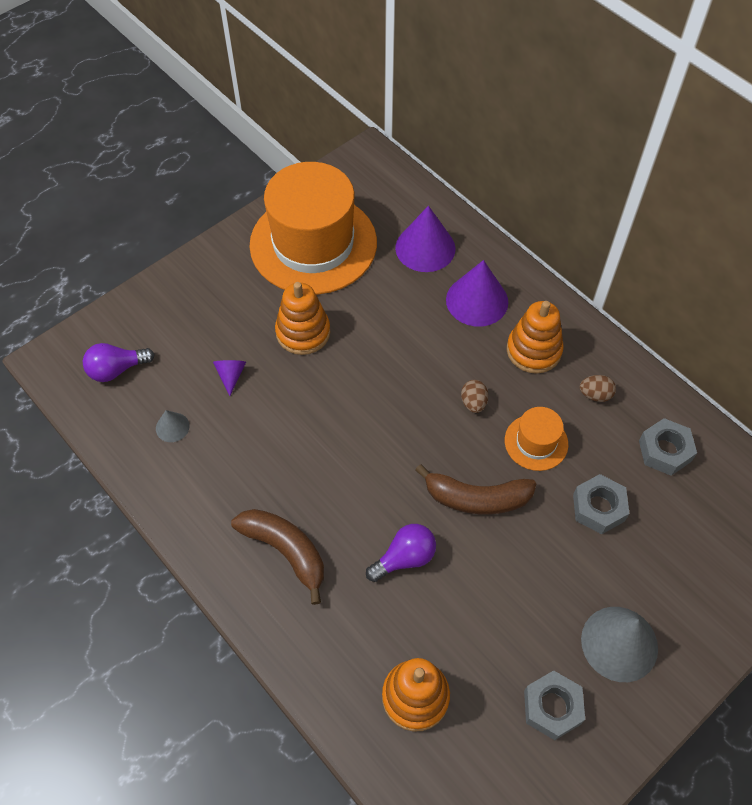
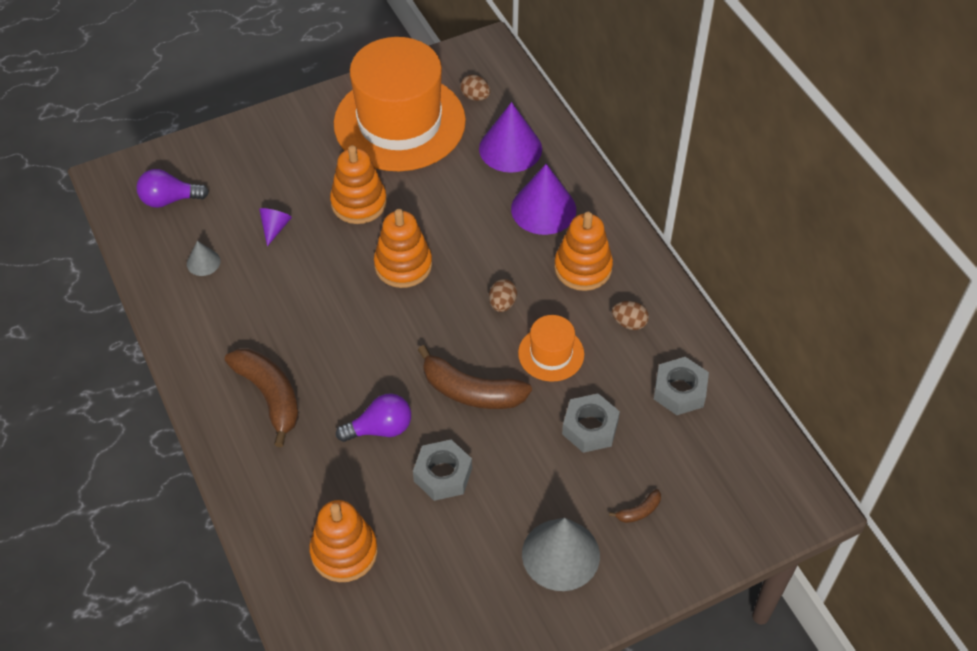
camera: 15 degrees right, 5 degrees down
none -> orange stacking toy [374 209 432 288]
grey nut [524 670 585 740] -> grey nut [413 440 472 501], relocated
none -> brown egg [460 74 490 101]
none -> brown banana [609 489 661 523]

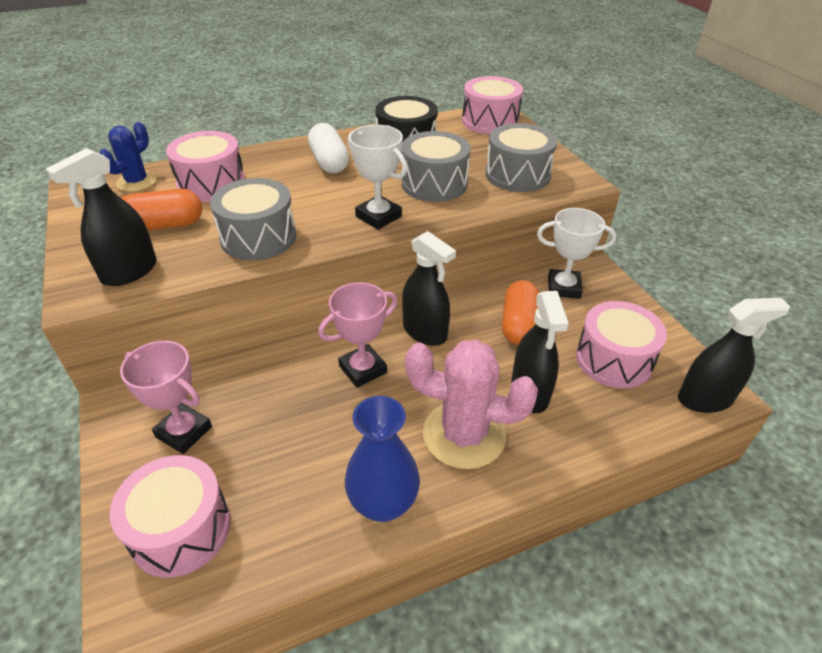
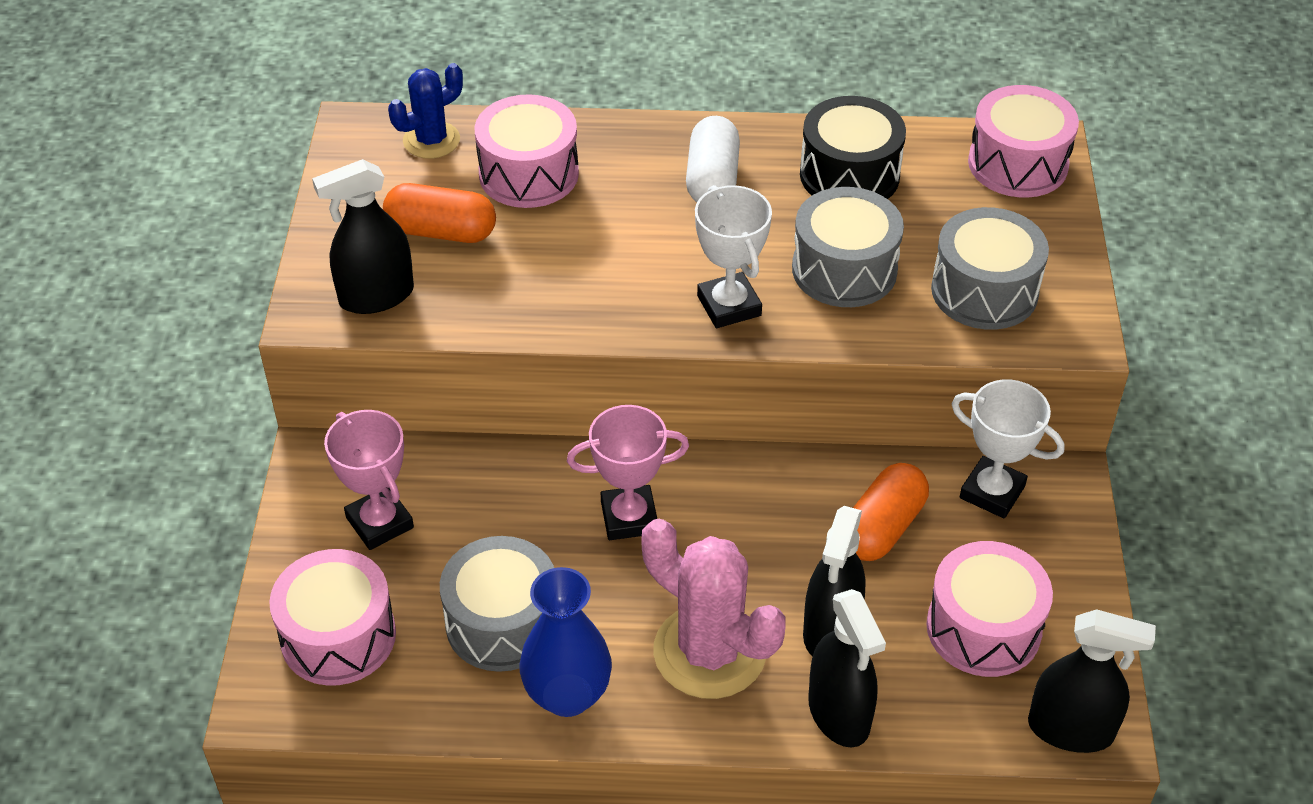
camera: 25 degrees right, 5 degrees up
grey drum [210 178 296 260] -> grey drum [440 536 554 672], relocated
black spray bottle [402 231 456 346] -> black spray bottle [808 589 886 748], relocated

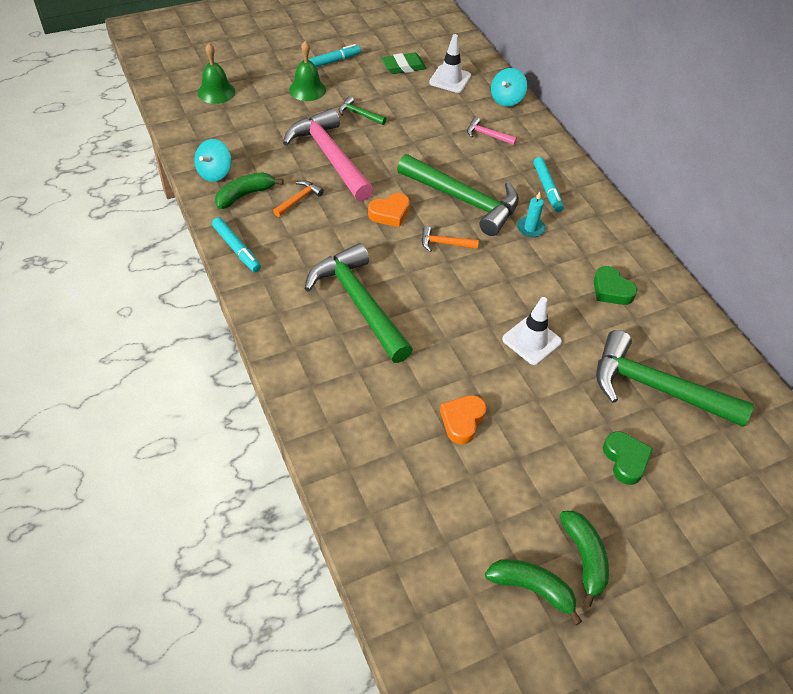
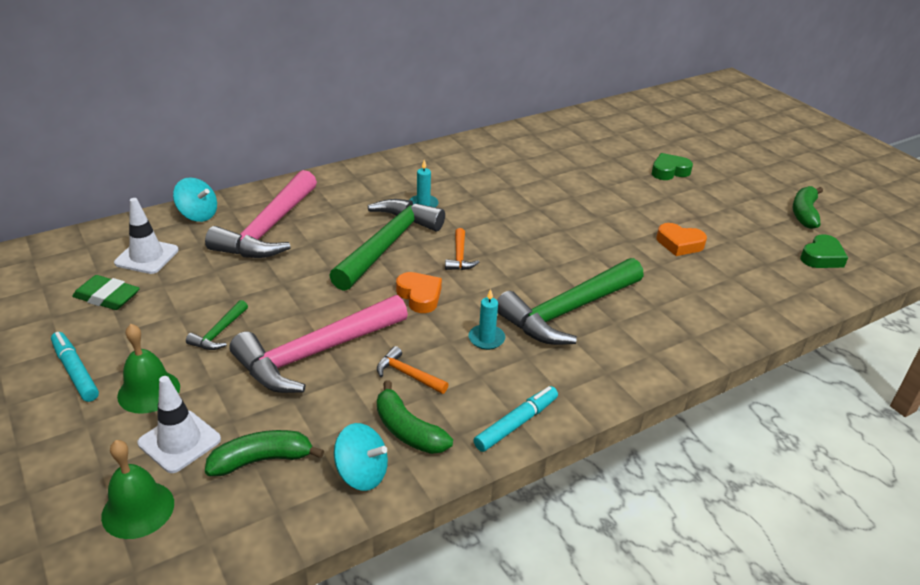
camera: 95 degrees left, 15 degrees down
green eraser [381 53 427 74] -> green eraser [72 275 140 310], 45 degrees counterclockwise
white traffic cone [502 297 562 365] -> white traffic cone [138 376 221 473], relocated
pink hammer [467 117 517 145] -> pink hammer [205 170 317 258], x2.35
green banana [560 511 609 608] -> green banana [205 430 324 476], relocated
none -> turquoise candle [468 289 505 350]
green heart [594 266 637 305] -> green heart [800 234 848 268], relocated
turquoise marker [533 157 564 212] -> none
green hammer [596 330 754 427] -> none

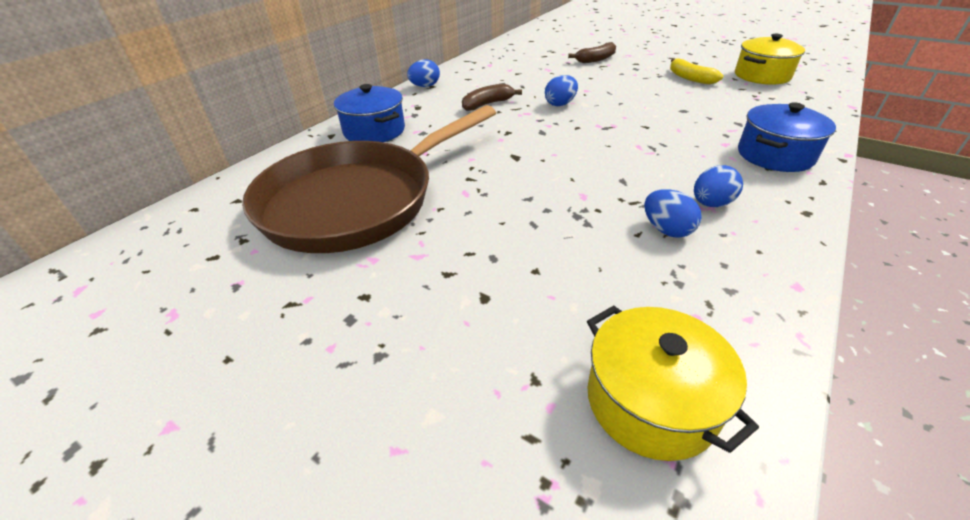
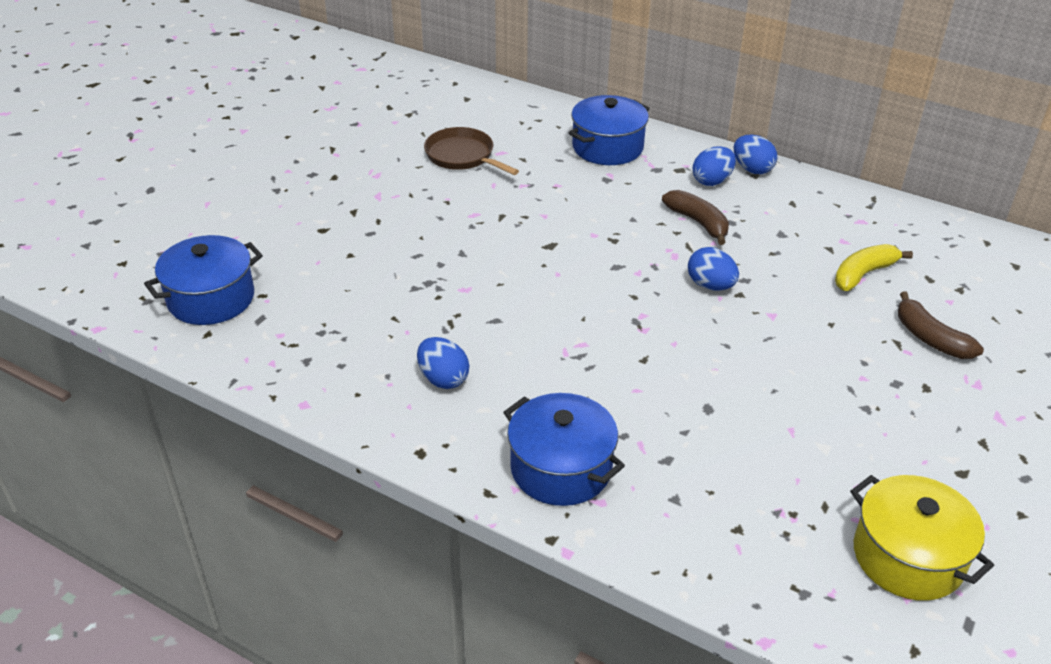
camera: 85 degrees right, 0 degrees up
yellow pot [587 306 759 461] -> blue pot [144 235 263 325]
brown pan [242 105 496 253] -> brown pan [424 127 519 175], x0.43
blue egg [644 189 702 238] -> blue egg [693 146 736 186], relocated
yellow banana [670 58 724 84] -> yellow banana [835 244 913 291], relocated

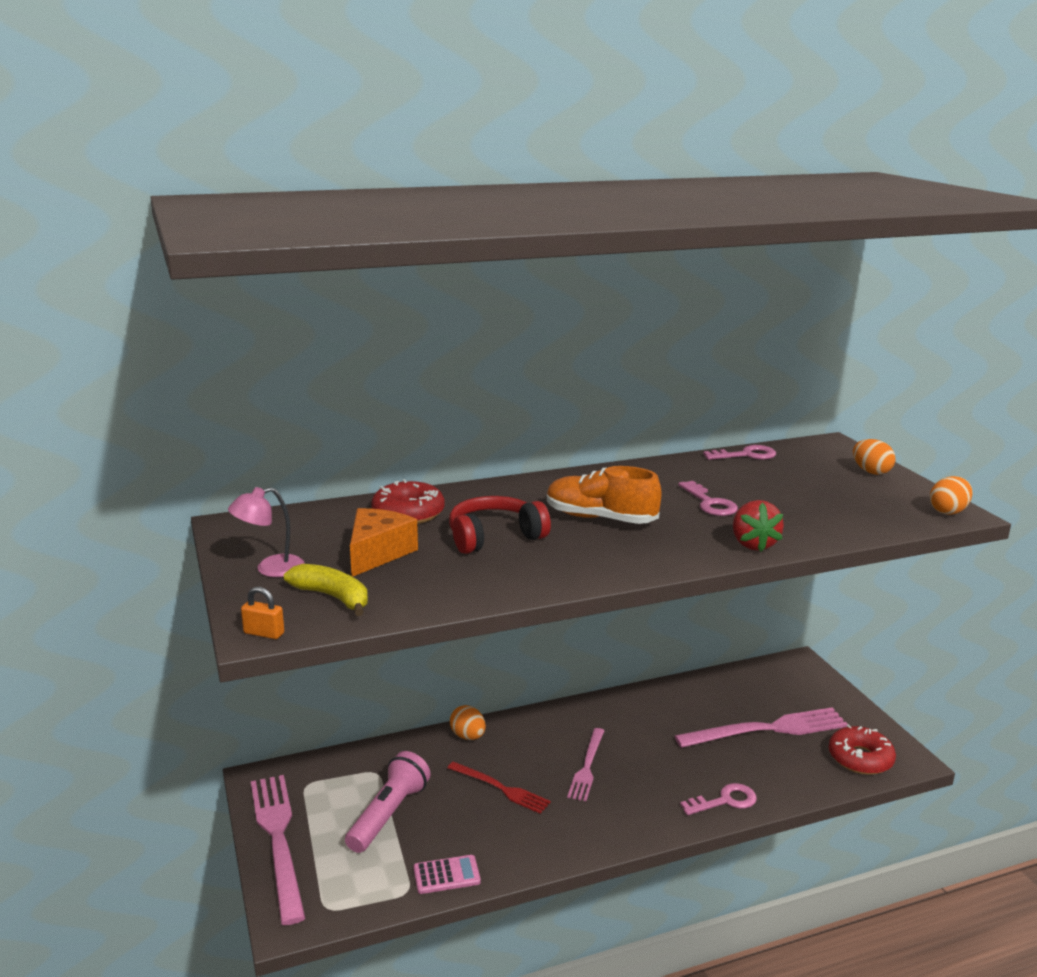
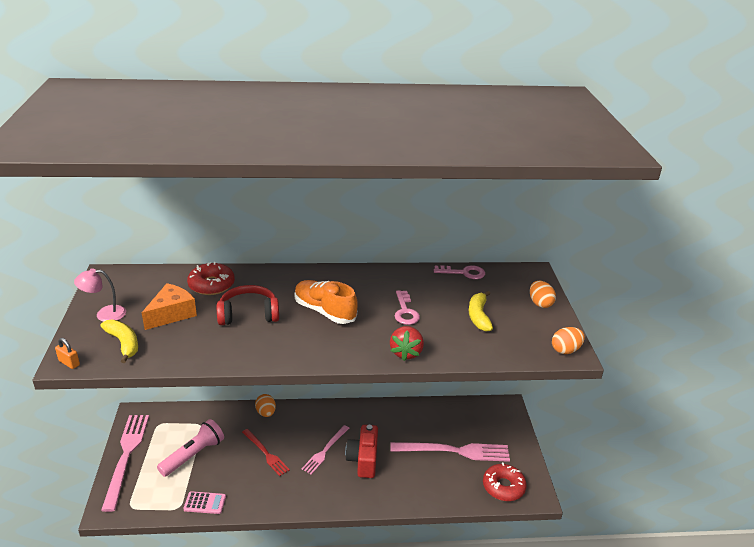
camera: 15 degrees right, 10 degrees up
none -> red camera [345 425 378 478]
none -> yellow banana [469 291 493 331]
pink key [680 783 757 815] -> none

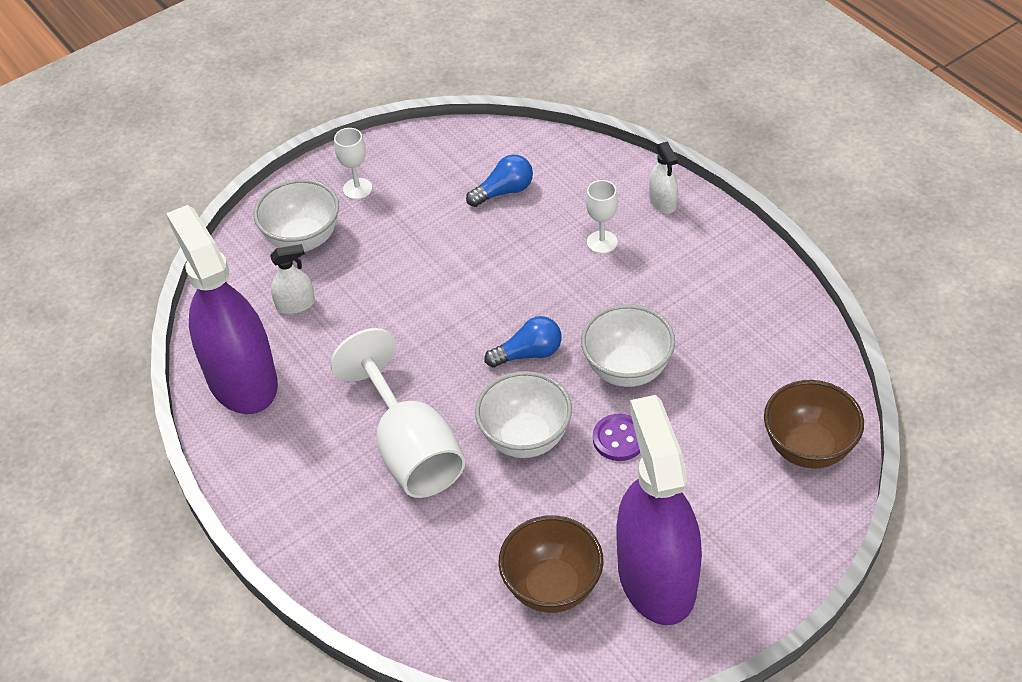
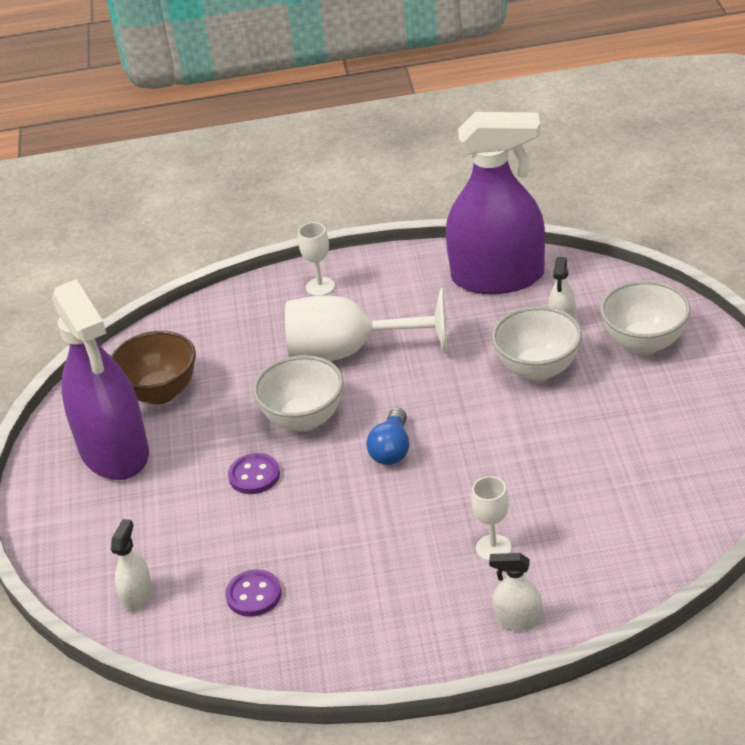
camera: 120 degrees right, 10 degrees down
purple spray bottle [616 395 702 625] -> purple spray bottle [51 279 149 480], 45 degrees clockwise
brown bowl [764 380 864 468] -> white spray bottle [111 519 152 612]
none -> purple button [225 569 282 617]
white goblet [334 128 372 200] -> white goblet [298 222 335 296], relocated
white bowl [581 304 675 387] -> white bowl [492 306 582 381], relocated
blue light bulb [466 155 533 207] -> none

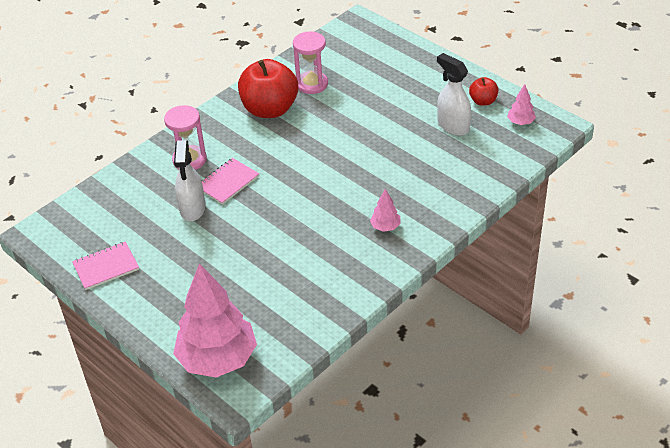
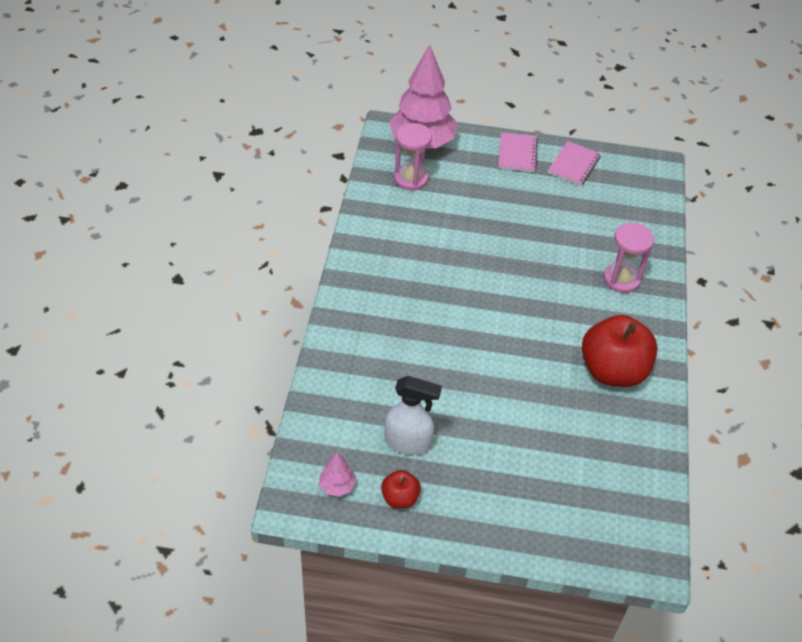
camera: 140 degrees right, 5 degrees up
pink hourglass [293 31 328 94] -> pink hourglass [394 123 432 190], relocated
pink notebook [201 158 259 205] -> pink notebook [498 132 538 172], relocated
white spray bottle [174 140 205 221] -> none
pink tree [370 189 401 232] -> none

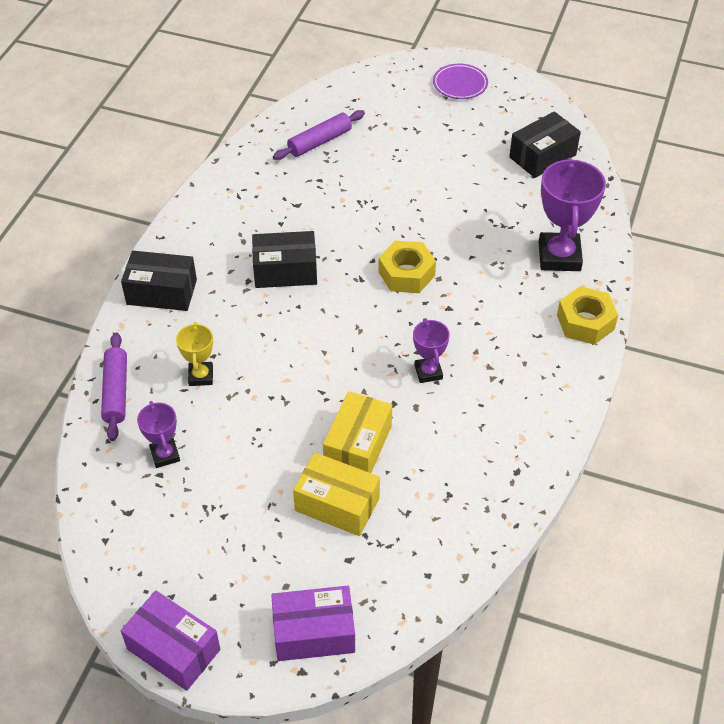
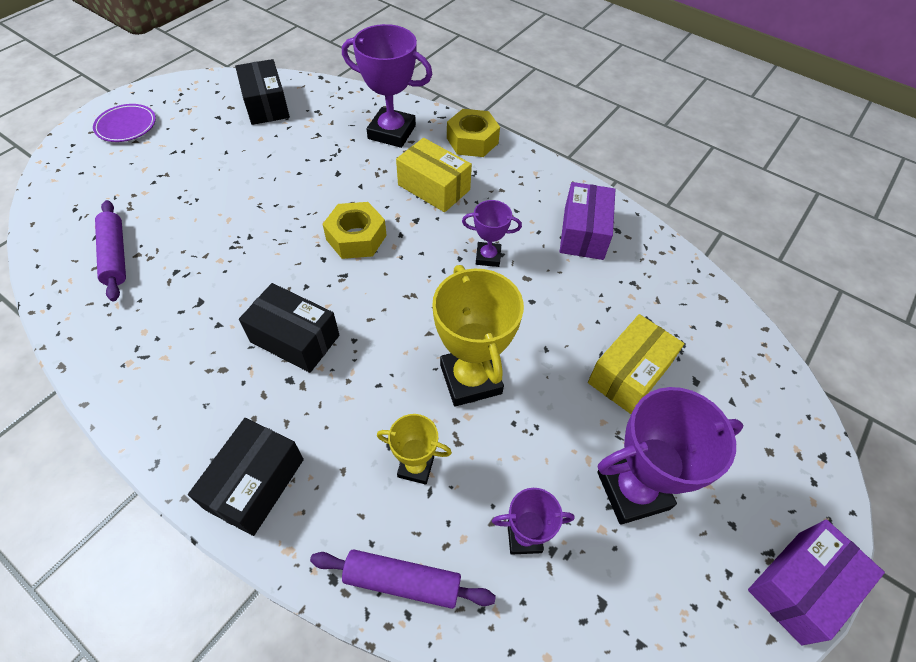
camera: 75 degrees left, 5 degrees up
black box [252 231 317 288] -> black box [239 283 339 373], 75 degrees counterclockwise
yellow box [323 391 392 473] -> yellow box [396 138 472 212], relocated
none -> yellow trophy [432 265 524 406]
purple box [271 586 355 661] -> purple box [560 182 615 260], relocated
none -> purple trophy [597 387 743 525]

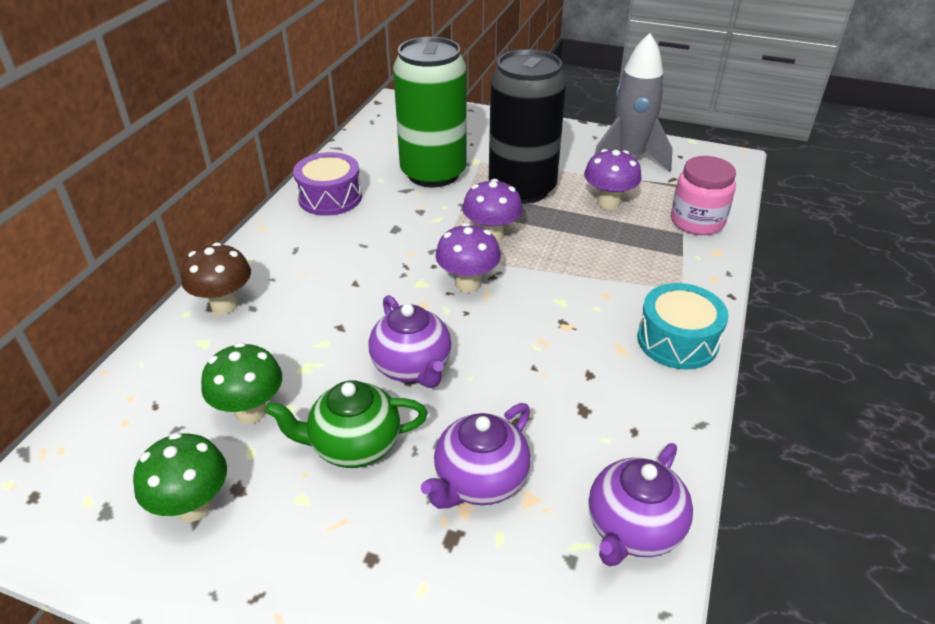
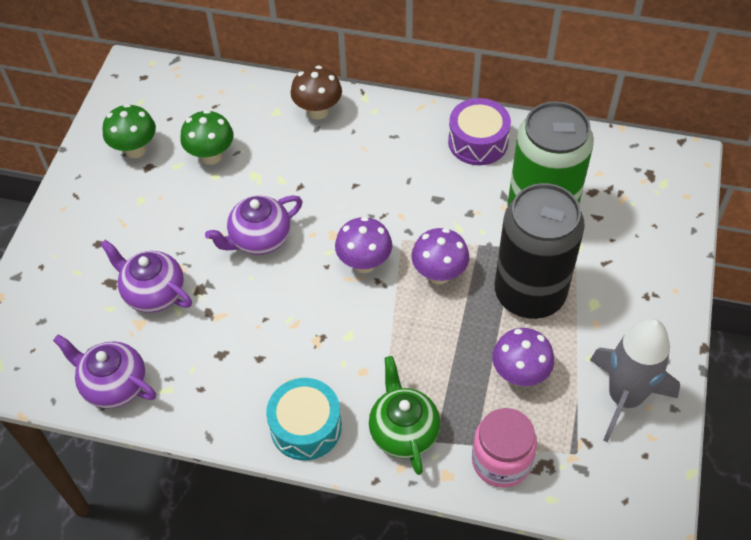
camera: 85 degrees right, 15 degrees up
green teapot [265 380 428 468] -> green teapot [369 356 440 475], relocated

